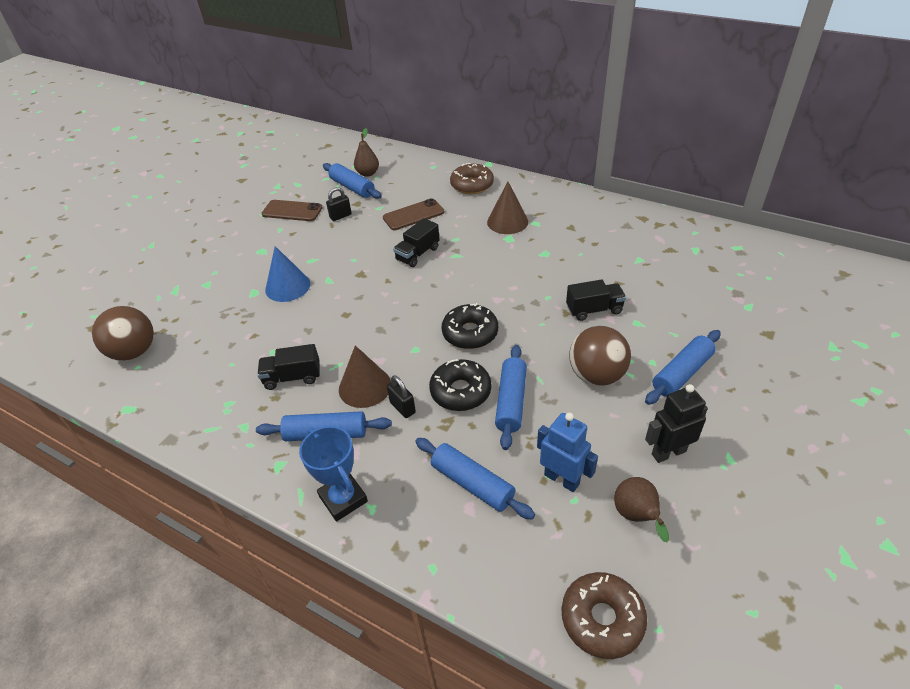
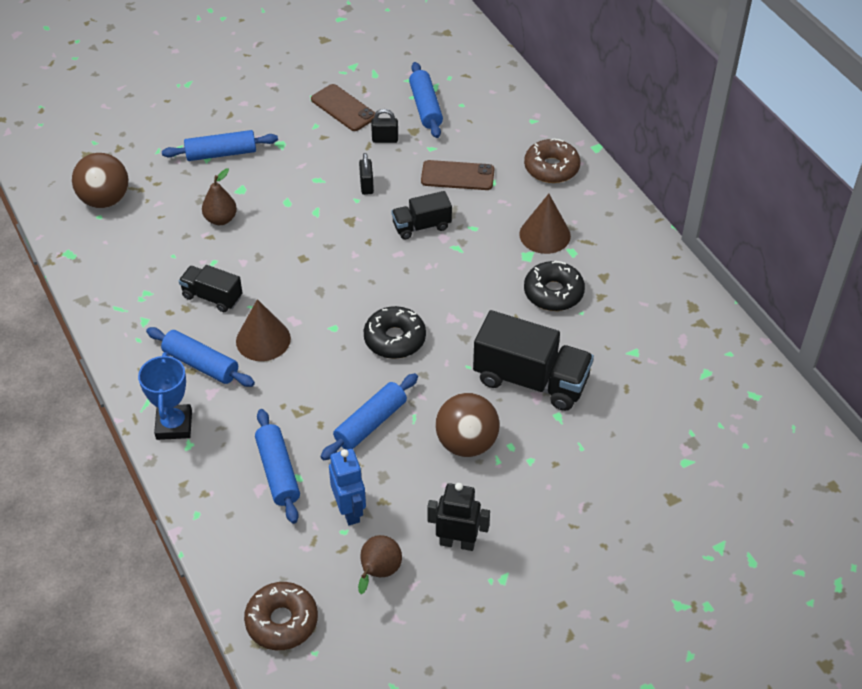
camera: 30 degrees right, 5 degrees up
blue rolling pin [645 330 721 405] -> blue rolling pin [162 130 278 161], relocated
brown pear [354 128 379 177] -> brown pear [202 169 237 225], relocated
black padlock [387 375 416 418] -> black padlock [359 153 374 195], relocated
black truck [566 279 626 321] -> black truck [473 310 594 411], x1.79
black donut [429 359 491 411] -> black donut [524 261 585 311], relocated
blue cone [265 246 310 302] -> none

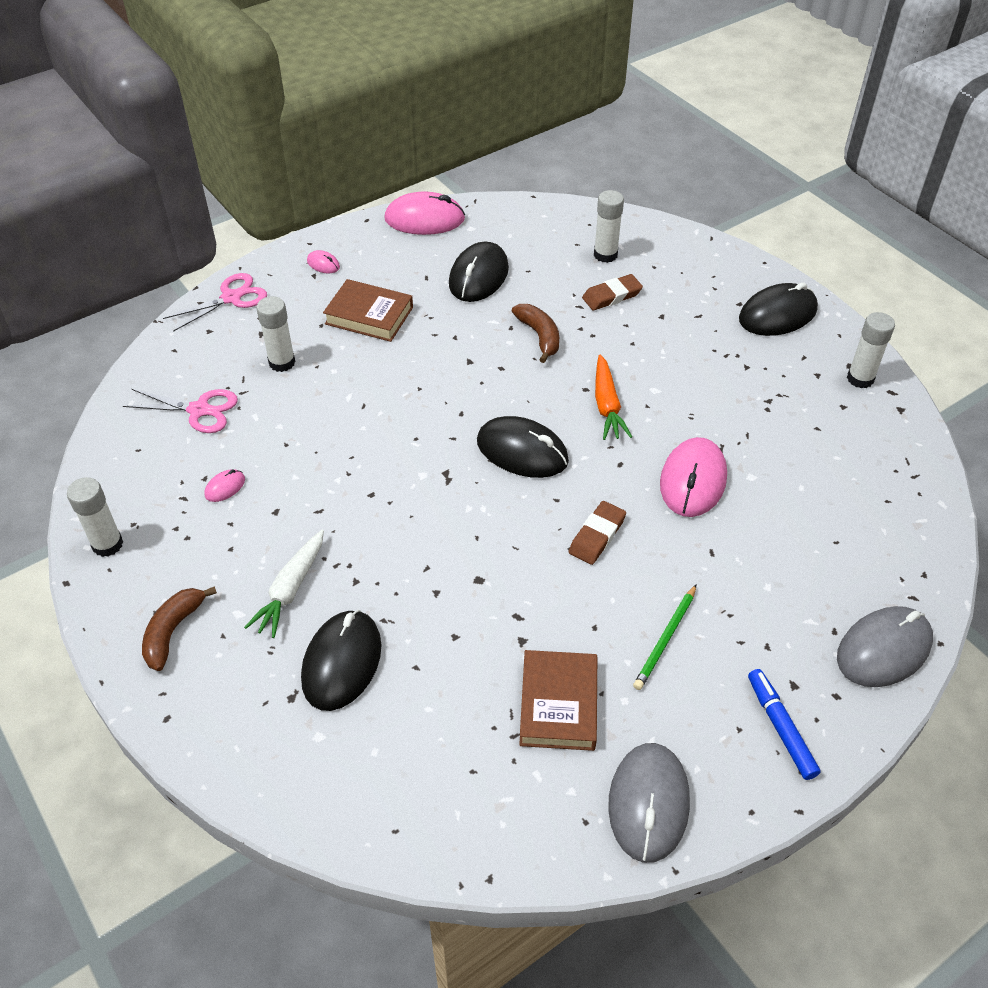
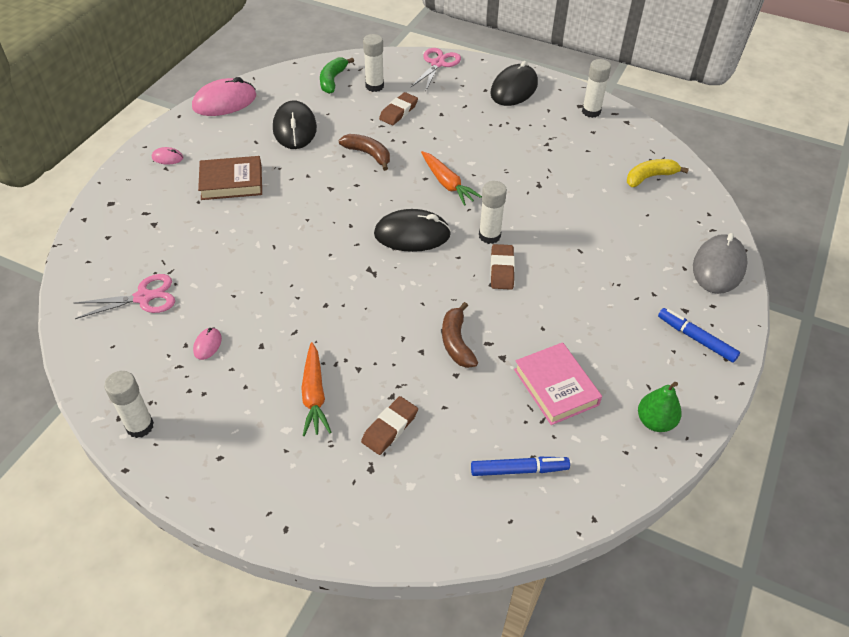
camera: 30 degrees left, 0 degrees up
white carrot [244 530 324 638] -> orange carrot [301 342 331 436]
none -> green banana [320 57 354 94]
black mouse [301 610 381 711] -> brown eraser [361 396 418 455]
pink scissors [163 273 267 332] -> pink scissors [411 48 461 92], relocated
brown banana [142 586 217 671] -> brown banana [442 302 478 368], relocated
none -> blue marker [471 457 570 476]
white glue stick [256 296 295 372] -> white glue stick [479 181 507 244], relocated
brown book [519 650 597 751] -> pink book [514 342 602 425]
none -> yellow banana [627 159 689 187]
grey mouse [608 743 690 863] -> green pear [638 382 682 432]
green pencil [633 584 697 690] -> none
pink mouse [660 437 727 517] -> none

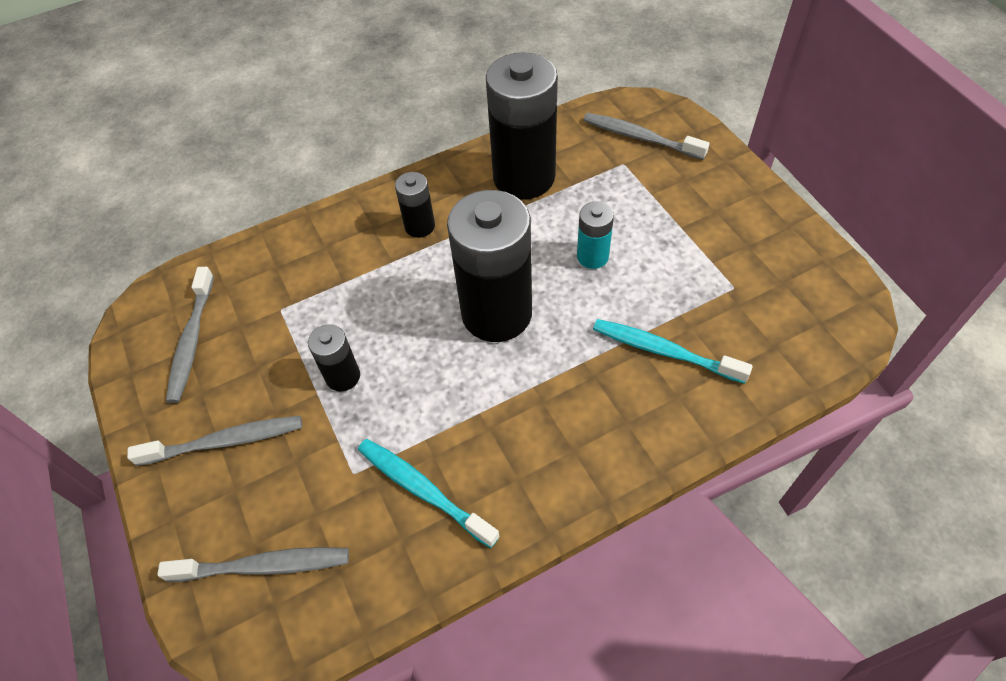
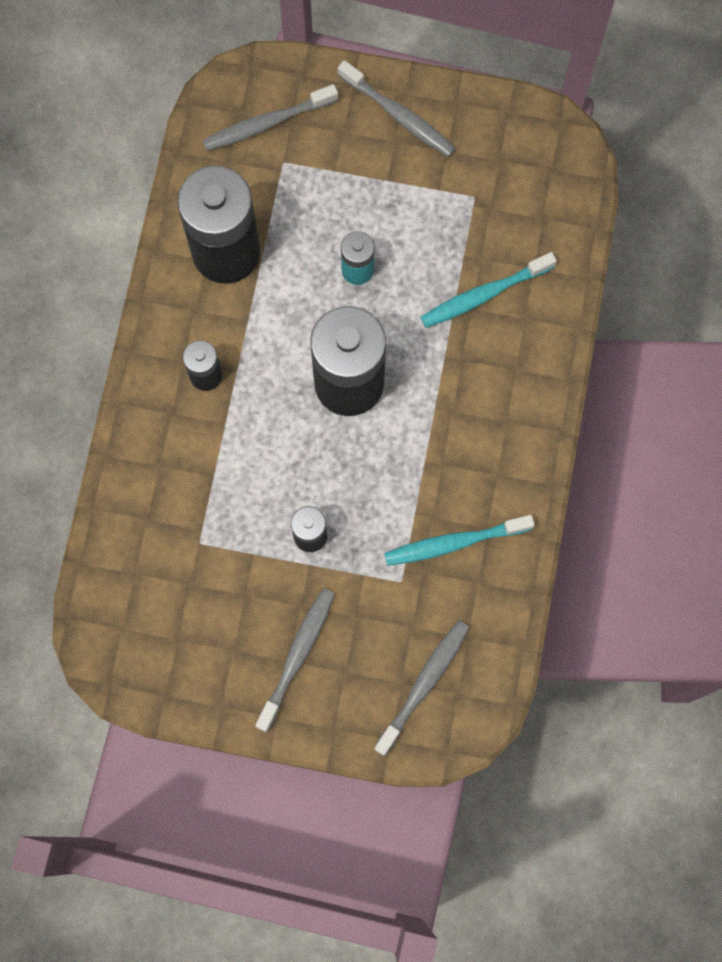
camera: 55 degrees left, 20 degrees up
grey toothbrush [166 267 214 403] -> grey toothbrush [338 60 455 157], relocated

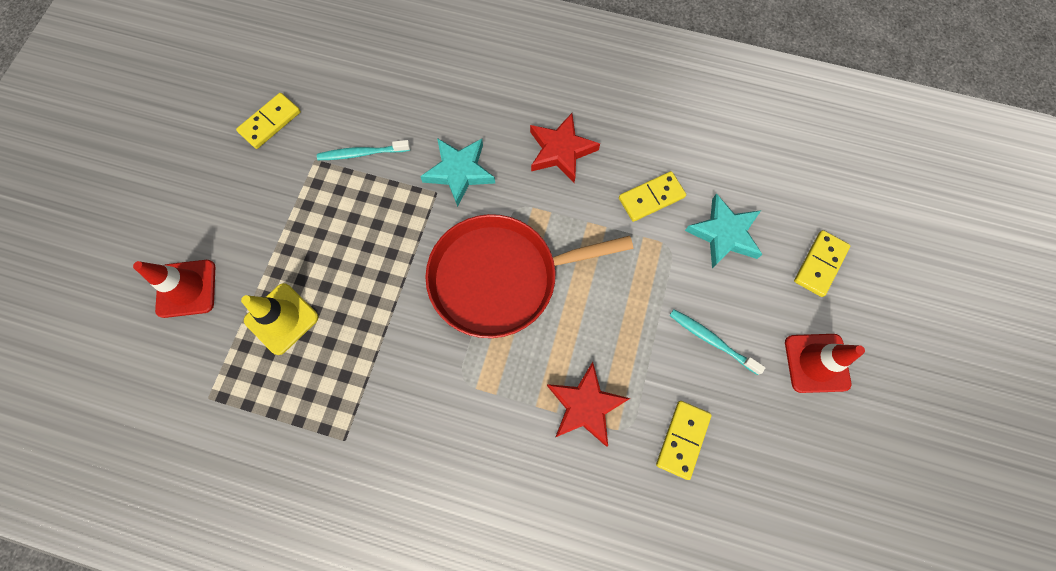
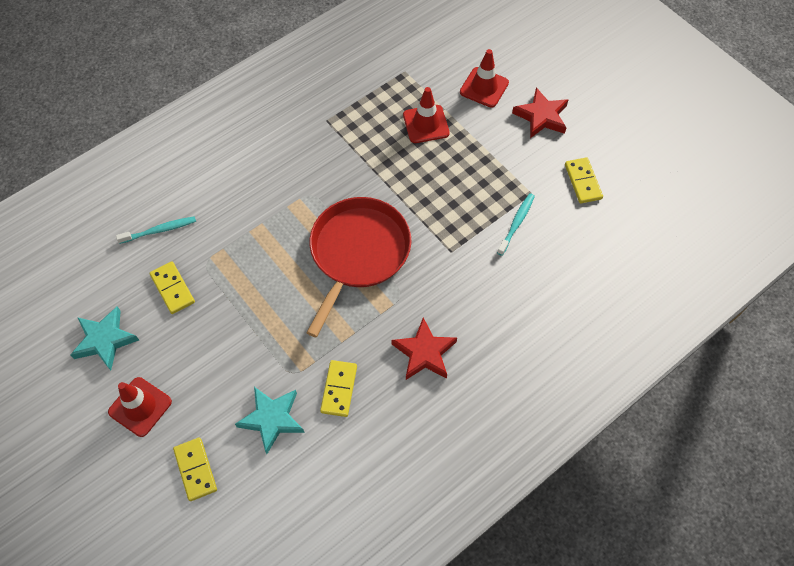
camera: 125 degrees right, 10 degrees down
turquoise star [420 138 495 207] -> turquoise star [70 306 139 370], relocated
turquoise toothbrush [669 309 766 375] -> turquoise toothbrush [116 216 196 244], relocated
yellow traffic cone [241 283 318 355] -> red traffic cone [403 87 450 143]
red star [547 362 631 447] -> red star [512 88 568 138], relocated

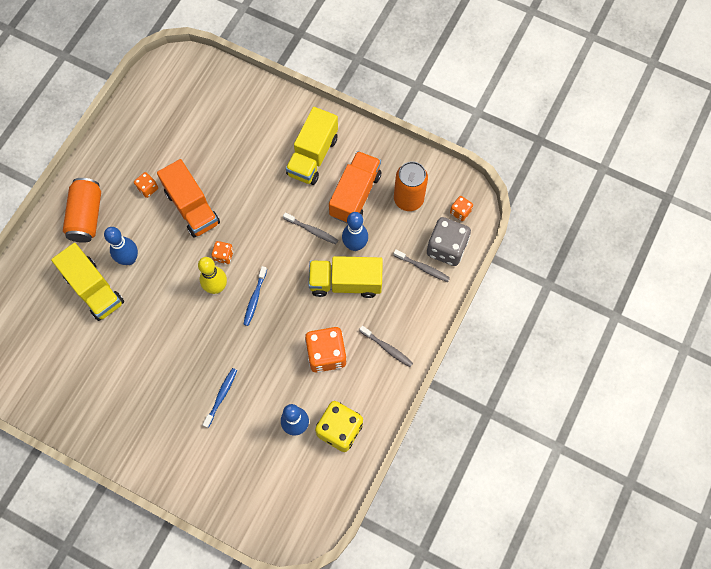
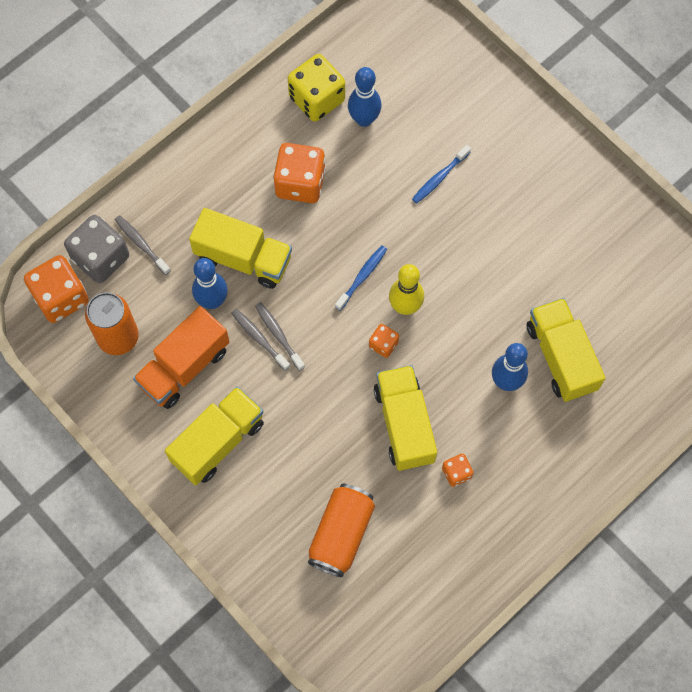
camera: 160 degrees left, 0 degrees up
orange dice [450 196 473 221] -> orange dice [24 255 89 323], x1.98
grey toothbrush [359 326 413 367] -> grey toothbrush [255 302 305 371], relocated
orange can [63 178 101 243] -> orange can [308 484 375 577], relocated
orange truck [157 159 220 238] -> yellow truck [374 365 437 471]

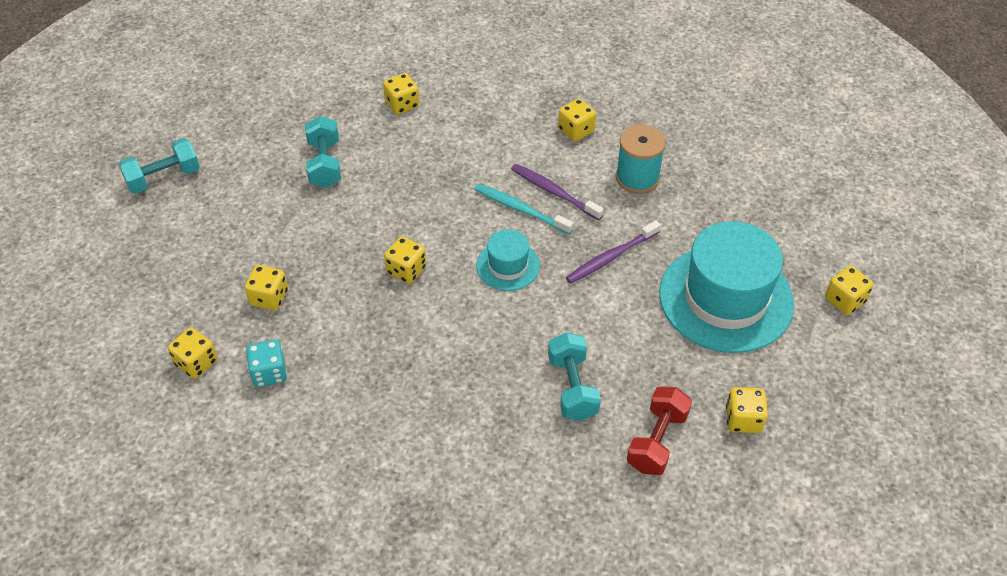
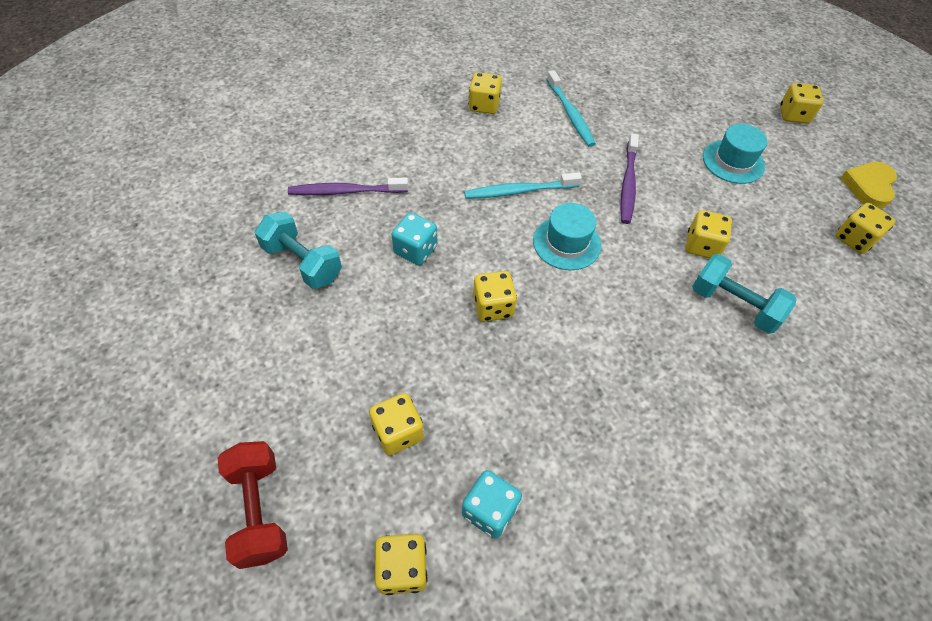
camera: 45 degrees left, 5 degrees up
red dumbbell [627 386 692 475] -> red dumbbell [217 441 288 569], relocated
purple toothbrush [511 164 604 220] -> purple toothbrush [288 178 408 195], relocated
none -> turquoise dice [391 213 437 265]
turquoise spool [616 124 666 194] -> turquoise toothbrush [546 70 596 147]
yellow dice [383 73 419 115] -> yellow dice [686 210 732 259], relocated
turquoise hat [659 221 794 353] -> turquoise hat [703 124 768 184], x0.49
none -> yellow heart [841 162 897 209]
turquoise dumbbell [119 138 200 194] -> none

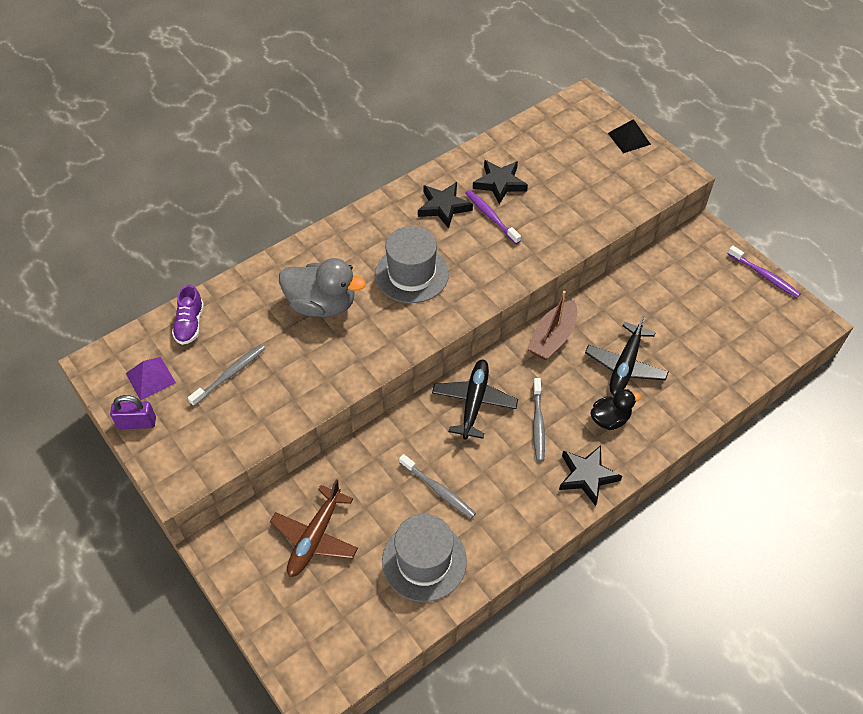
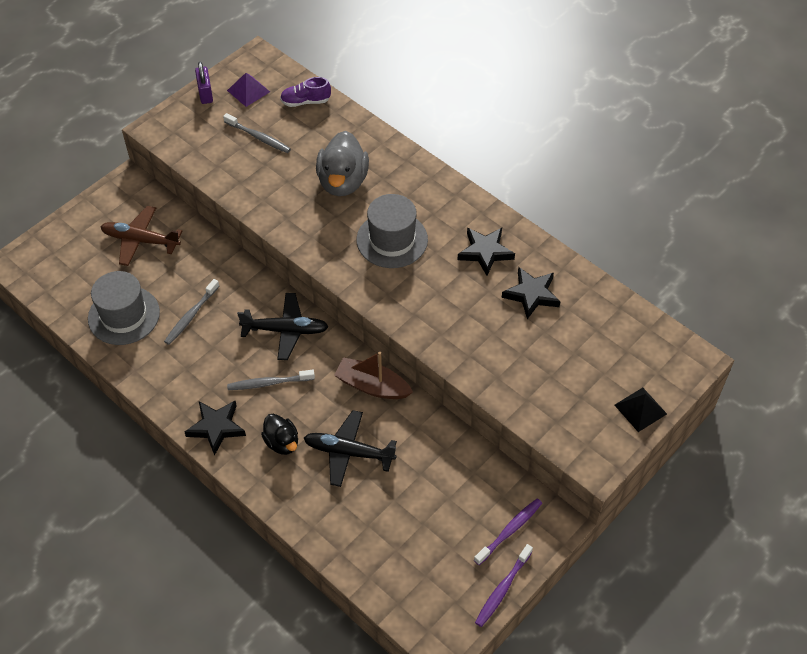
camera: 80 degrees right, 0 degrees up
purple toothbrush [465 190 521 244] -> purple toothbrush [474 499 542 565], relocated

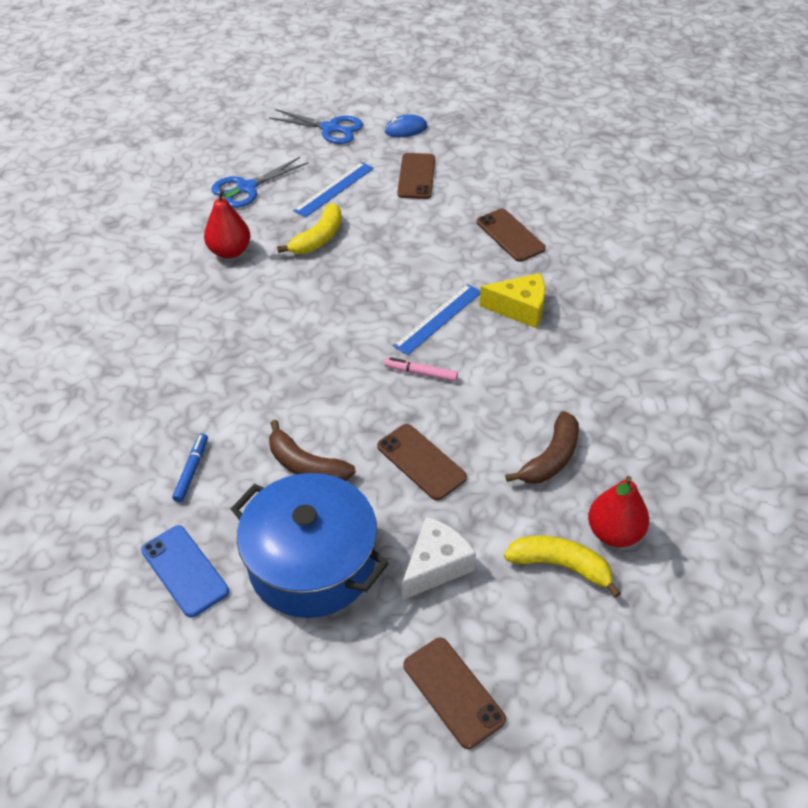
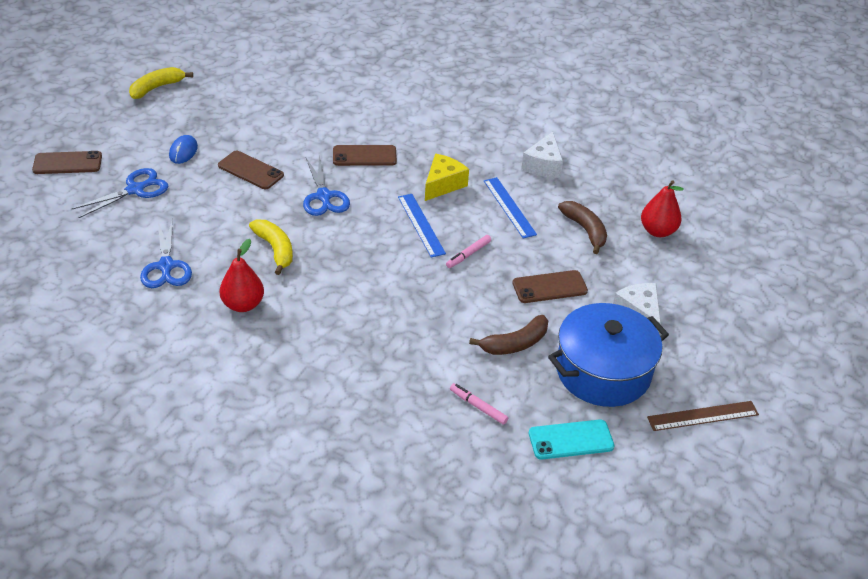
camera: 65 degrees left, 5 degrees down
brown phone [403 638 506 749] -> brown phone [32 151 102 174], relocated
yellow banana [504 536 621 598] -> yellow banana [129 67 193 99], relocated
none -> blue scissors [303 155 350 216]
blue marker [172 434 208 502] -> pink marker [450 383 508 425]
blue ruler [293 162 374 218] -> blue ruler [484 177 537 239], relocated
none -> white cheese [521 131 563 178]
blue phone [141 525 229 618] -> turquoise phone [529 419 614 460]
none -> brown ruler [647 401 759 431]

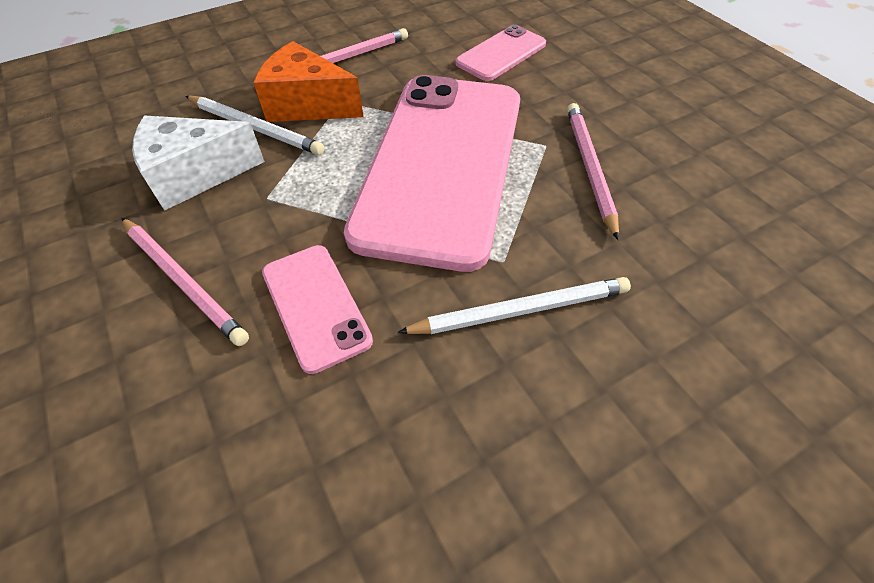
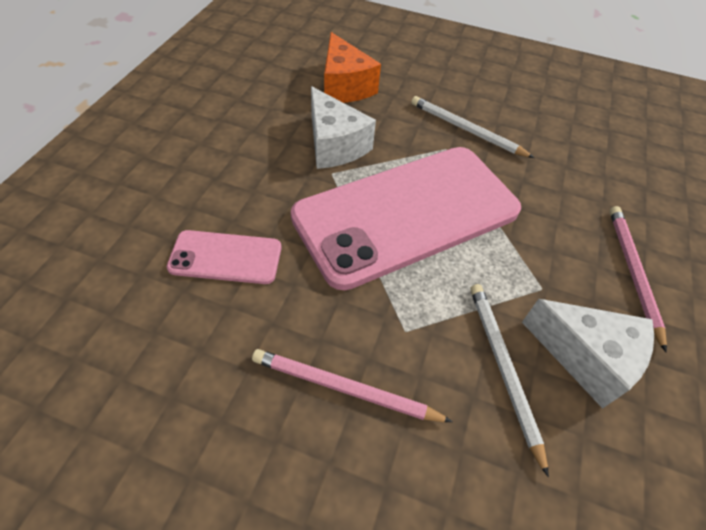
camera: 135 degrees left, 0 degrees up
pink pencil [567 103 619 240] -> white cheese [311 86 376 169]
orange cheese [253 41 364 122] -> orange cheese [324 32 381 103], relocated
pink phone [262 245 373 374] -> none

